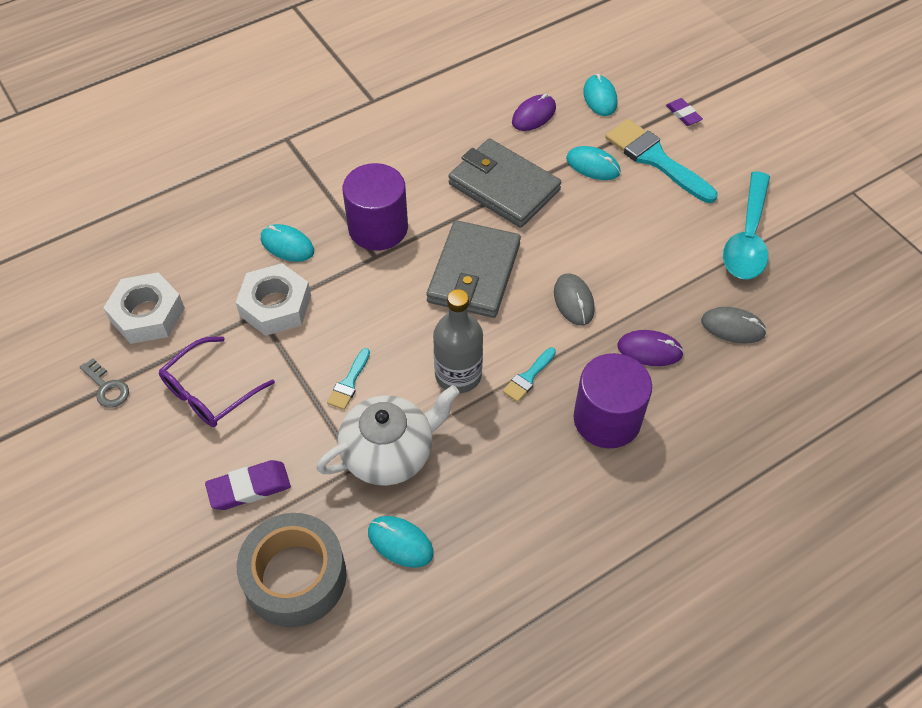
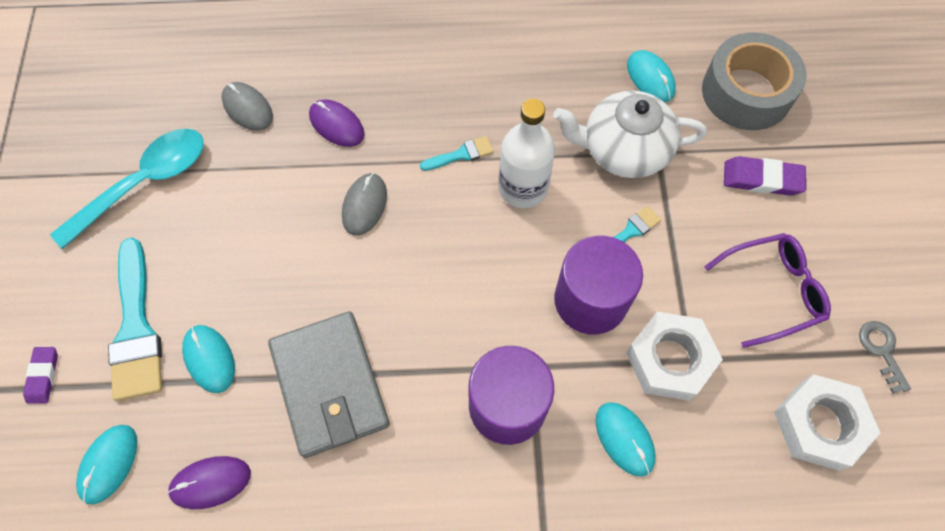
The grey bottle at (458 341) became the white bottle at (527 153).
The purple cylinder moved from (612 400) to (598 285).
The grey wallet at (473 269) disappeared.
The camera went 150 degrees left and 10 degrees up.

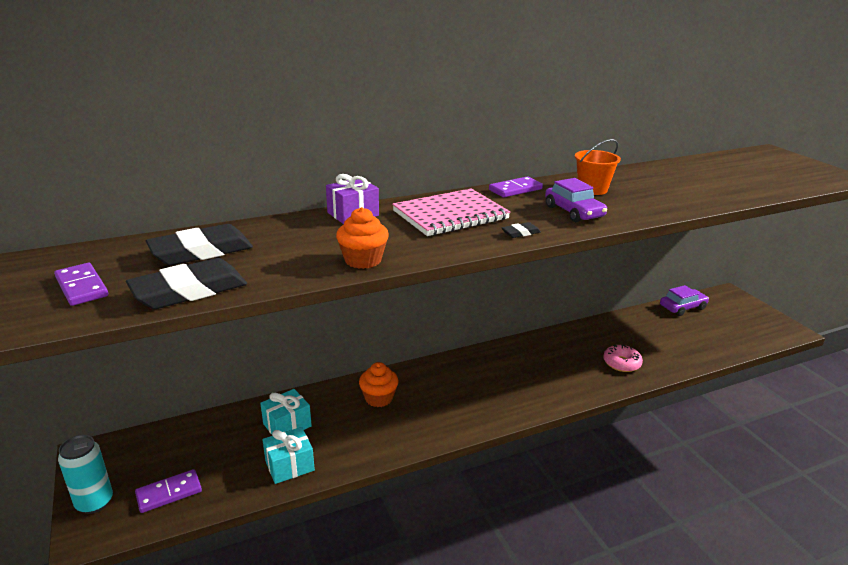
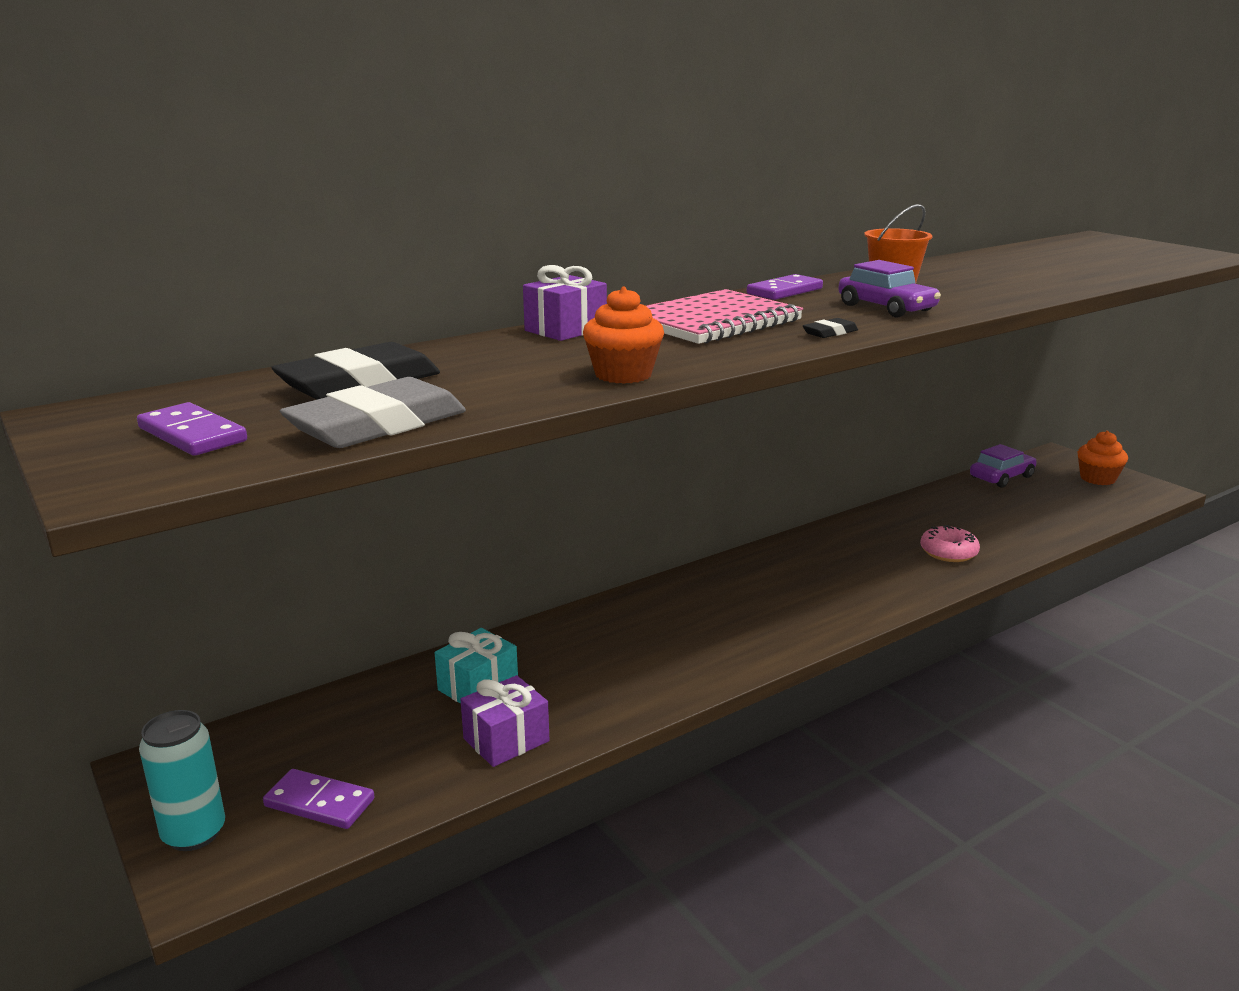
The purple domino at (168 491) turned 60 degrees clockwise.
The black eraser at (186 283) became the grey eraser at (373 412).
The turquoise gift at (288 455) became the purple gift at (504 721).
The orange cupcake moved from (379 384) to (1102 458).
The camera went 10 degrees left and 5 degrees down.

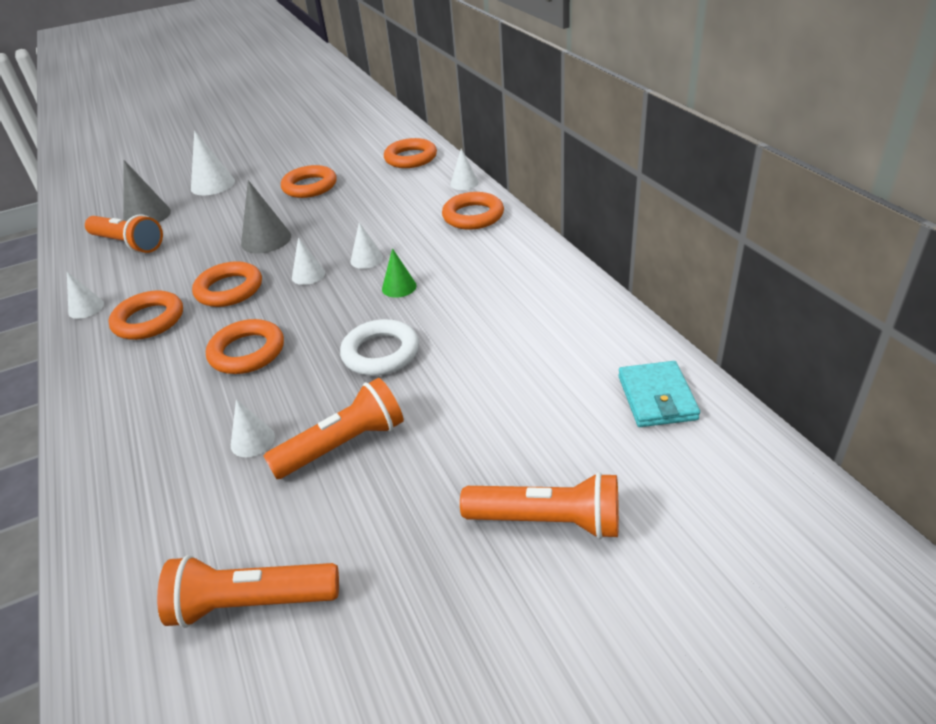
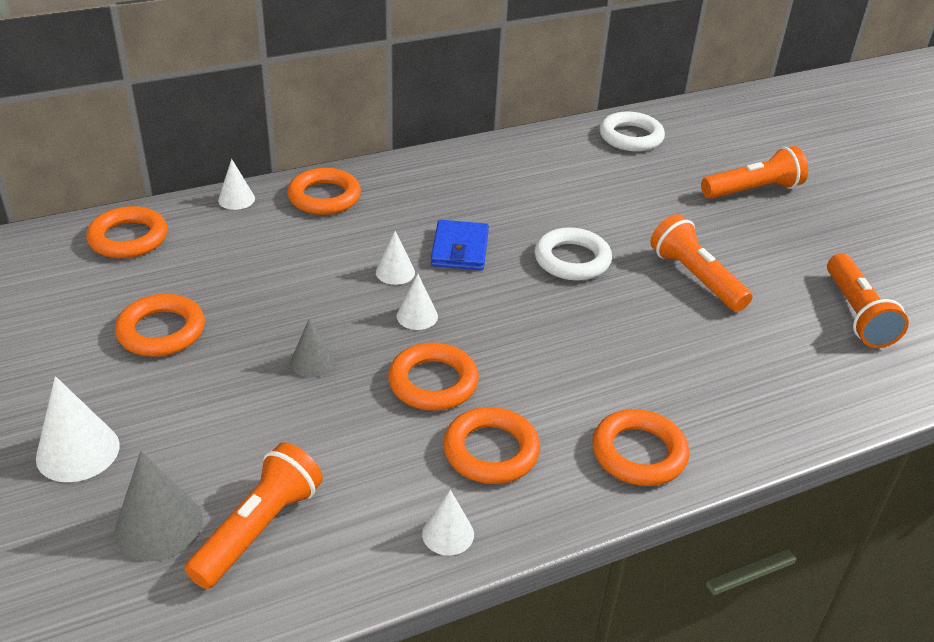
The grey cone at (266 217) changed to 0.61 times the size.
The green cone at (399 273) was replaced by the blue wallet at (460 245).
The orange ring moved from (245 346) to (640 447).
The turquoise wallet at (659 394) was replaced by the white ring at (632 131).
The orange flashlight at (539 505) turned 60 degrees clockwise.
The white cone at (253 428) disappeared.
The camera went 95 degrees left and 0 degrees up.

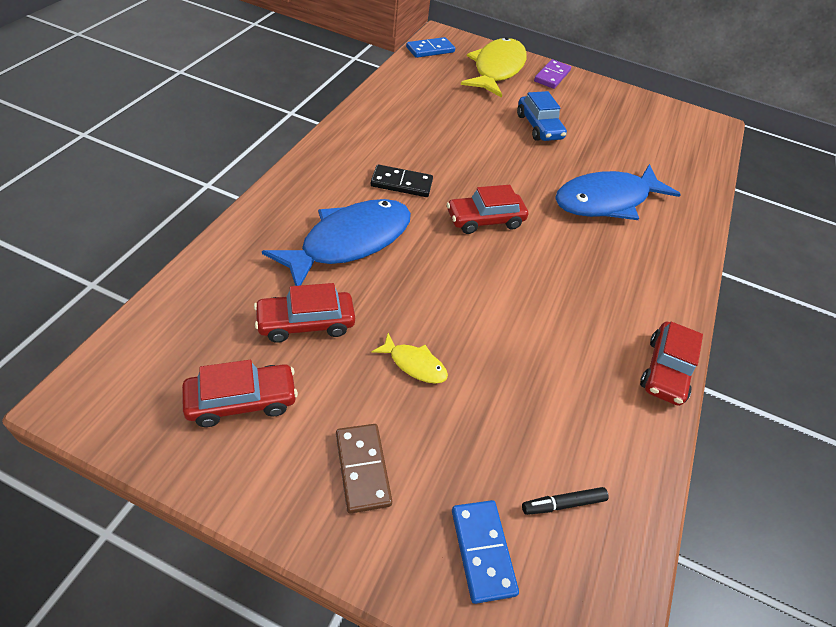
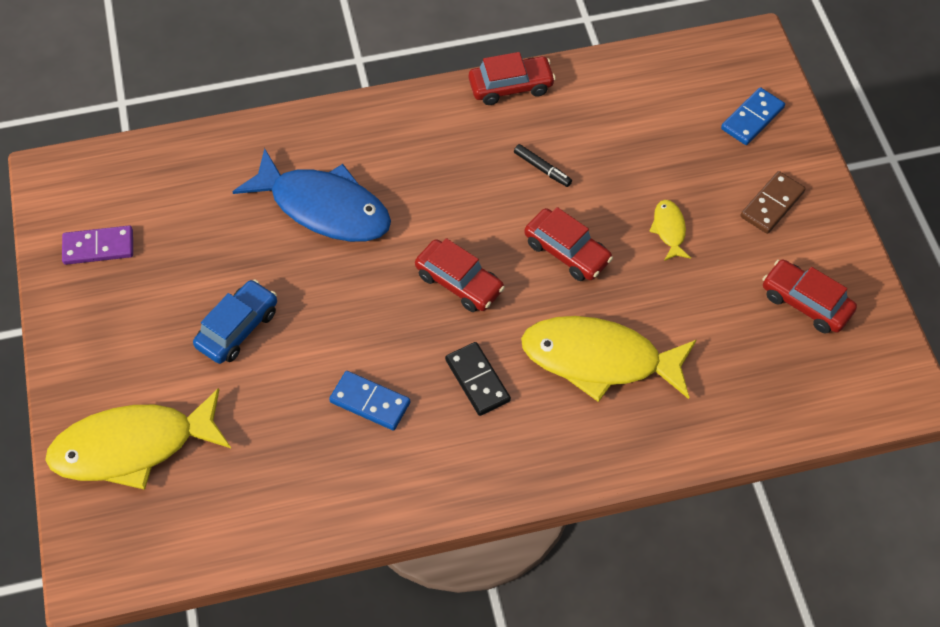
The purple domino moved from (552 74) to (97 245).
The blue domino moved from (430 47) to (369 401).
The black marker moved from (565 501) to (543 165).
The blue fish at (336 242) became the yellow fish at (608 359).
The red car moved from (304 313) to (568 244).
The camera went 120 degrees left and 10 degrees up.

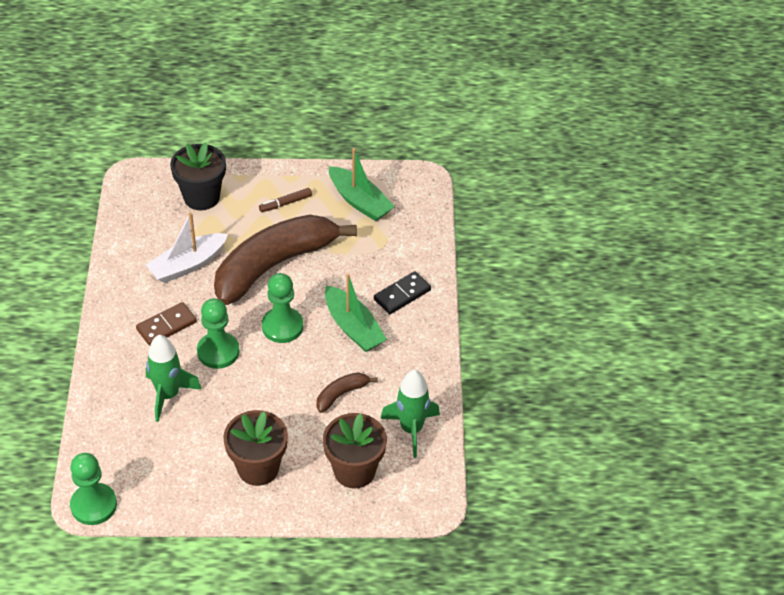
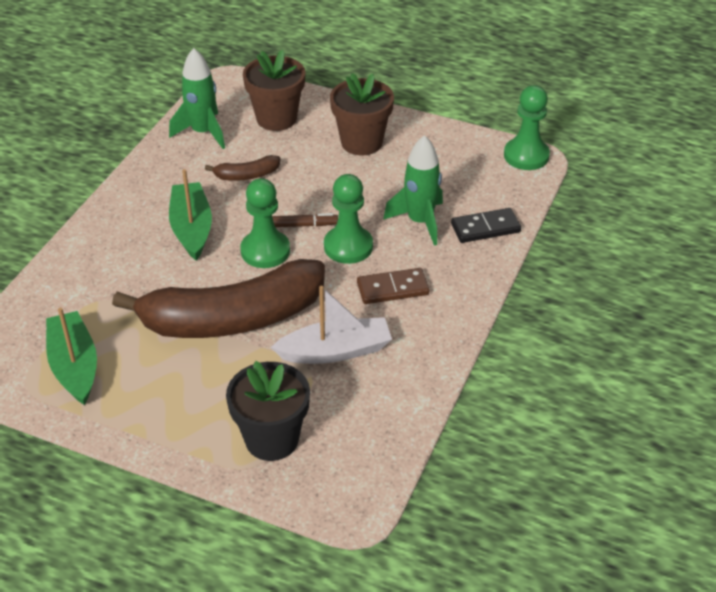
The brown marker moved from (285 200) to (305 220).
The black domino moved from (402 292) to (486 225).
The camera went 155 degrees left and 5 degrees down.

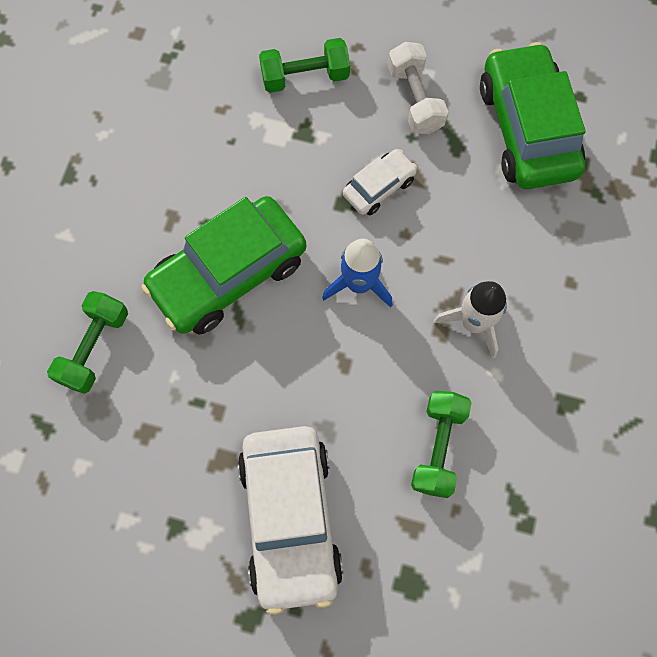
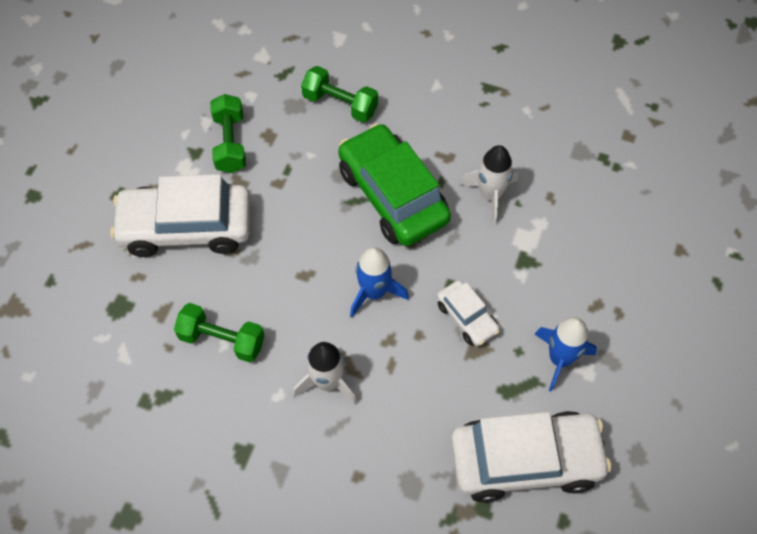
The green dumbbell moved from (304 65) to (228 133).
The green car at (533 115) became the white car at (531 457).
The white rocket at (489 185) appeared.
The white dumbbell at (418 88) was replaced by the blue rocket at (566 354).
The camera went 95 degrees right and 10 degrees down.

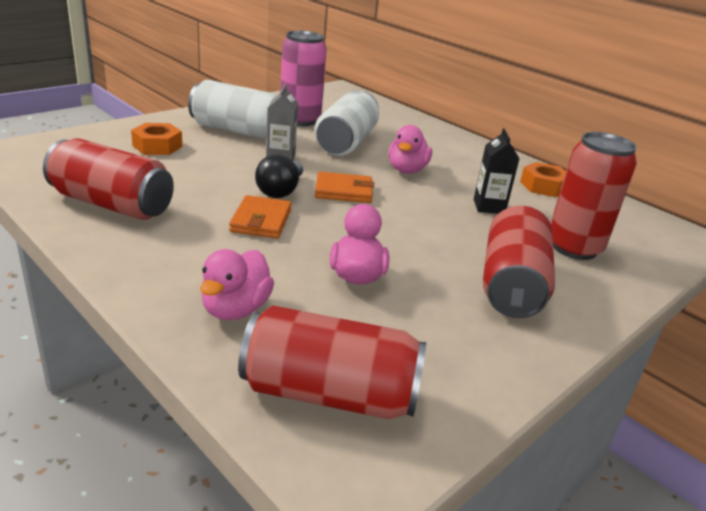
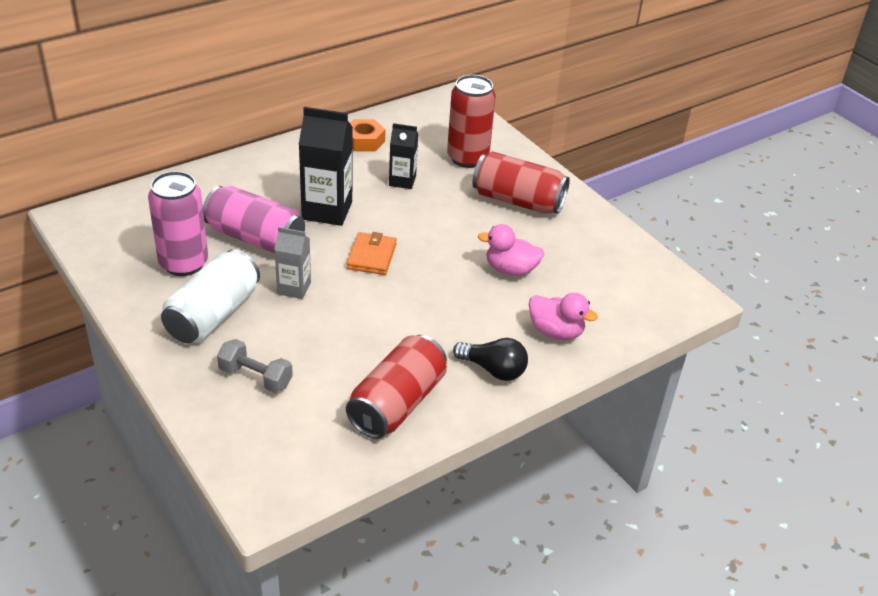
The white can at (347 123) became the pink can at (254 219).
The orange nut at (156 139) was replaced by the grey dumbbell at (255 366).
The pink duck at (410 149) was replaced by the black carton at (326 166).
The black light bulb moved from (279 176) to (490 359).
The orange wallet at (260 216) disappeared.
The red can at (332 362) disappeared.
The camera went 80 degrees left and 10 degrees up.

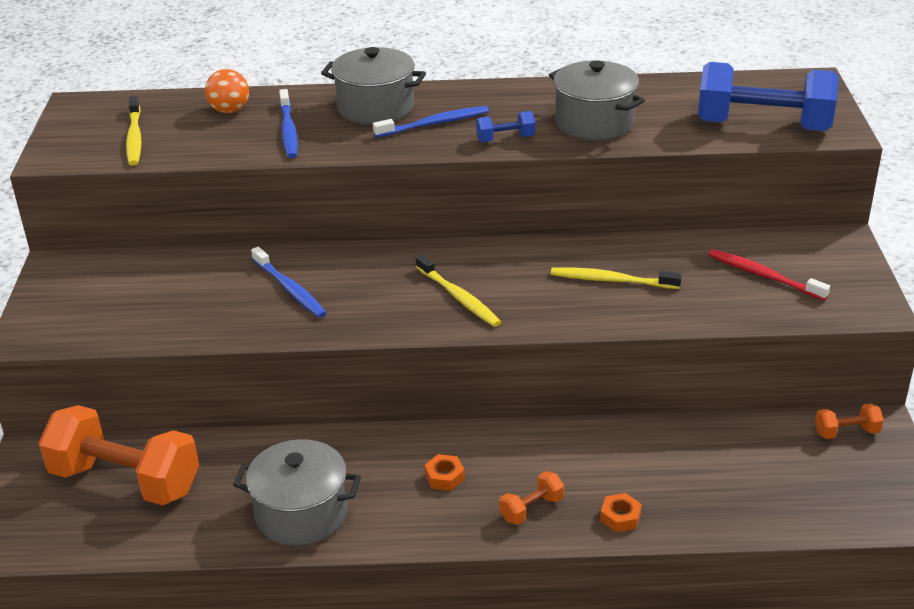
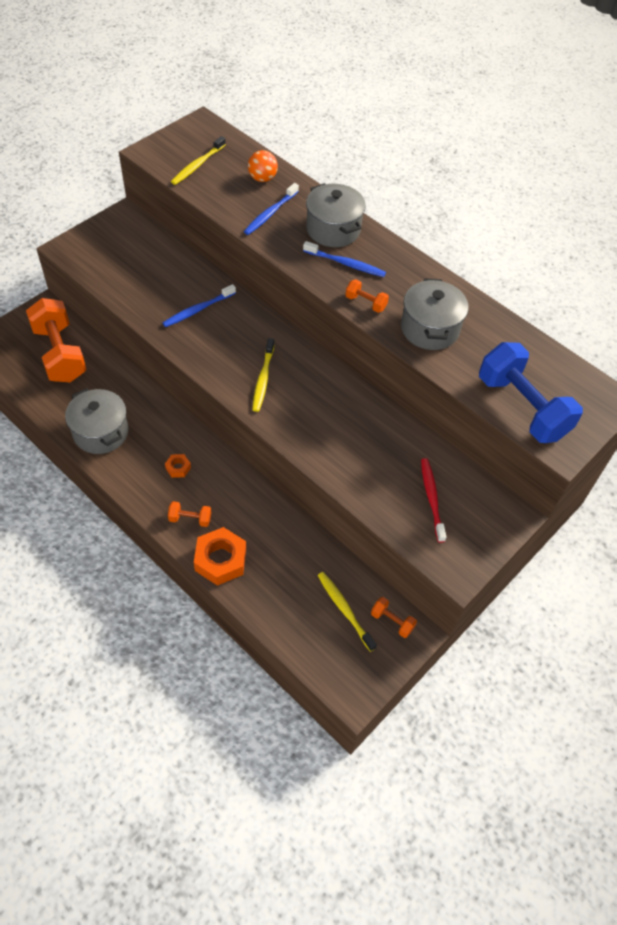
The blue toothbrush at (289 282) turned 45 degrees clockwise.
The orange nut at (621 512) changed to 2.05 times the size.
The yellow toothbrush moved from (616 278) to (347 612).
The blue dumbbell at (505 127) became the orange dumbbell at (367 296).
The camera went 40 degrees right and 20 degrees up.

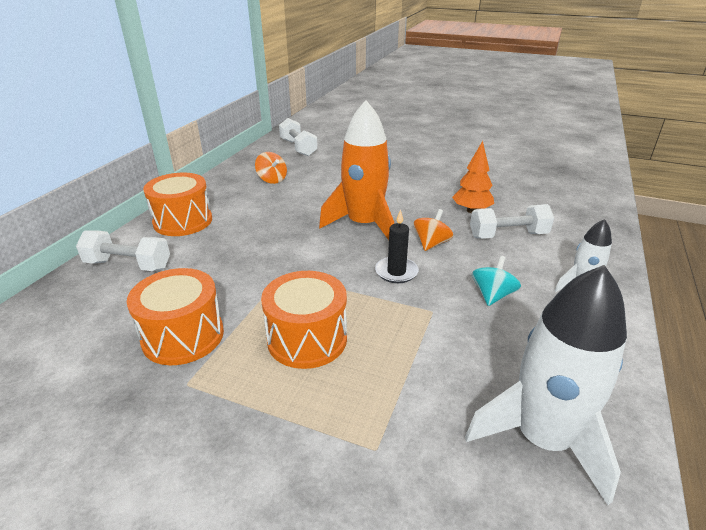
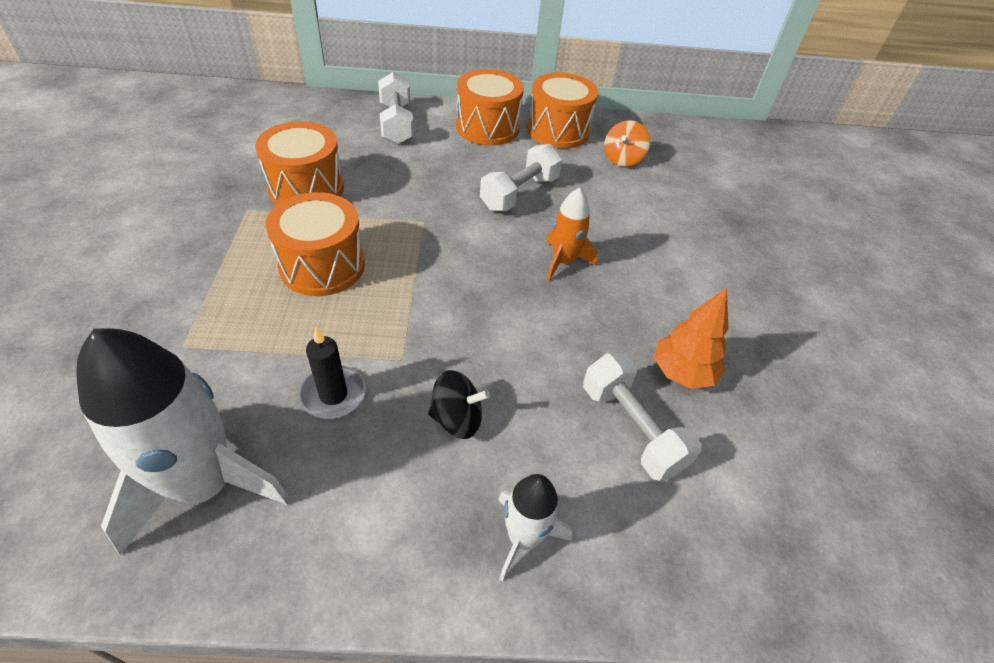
The black candle moved from (397 246) to (332 373).
The turquoise spinning top at (496 281) became the black spinning top at (459 404).
The white dumbbell moved from (298 137) to (521 177).
The orange drum at (562 110) appeared.
The orange rocket at (356 170) changed to 0.53 times the size.
The orange spinning top at (433 230) disappeared.
The camera went 65 degrees right and 15 degrees up.

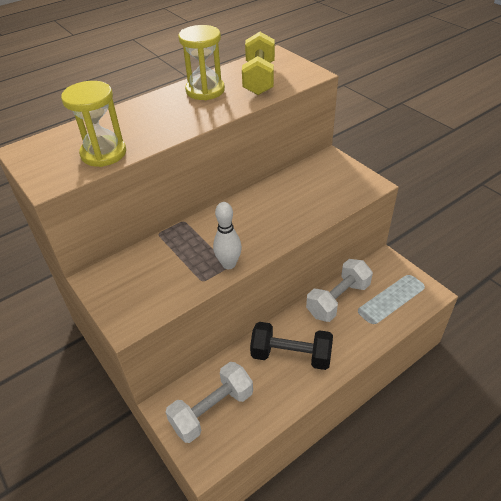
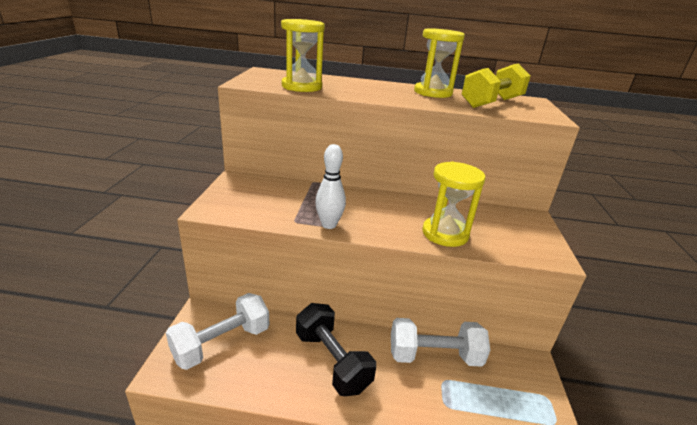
The white dumbbell at (209 402) turned 45 degrees counterclockwise.
The yellow hourglass at (453 204) appeared.
The camera went 40 degrees right and 15 degrees down.

